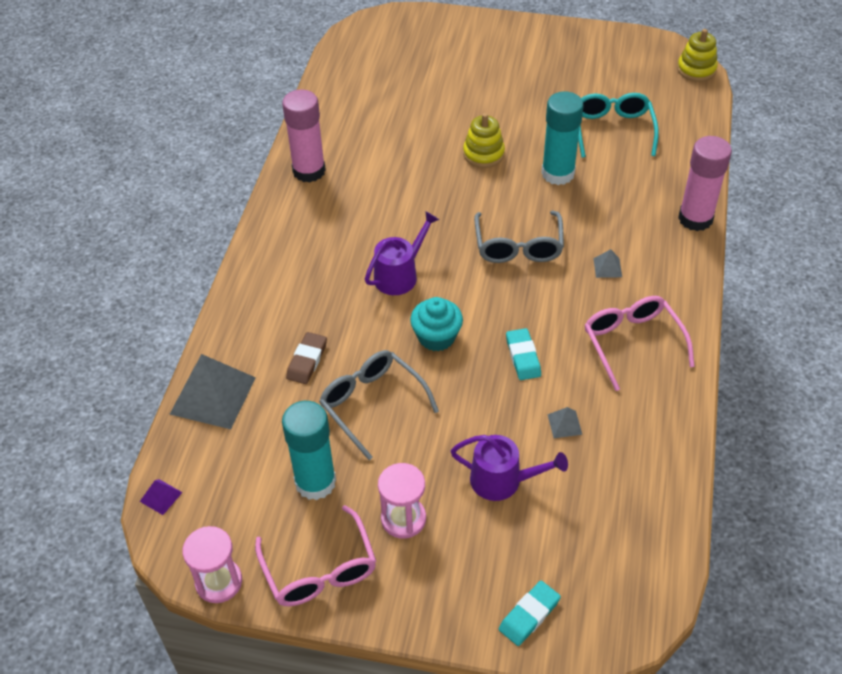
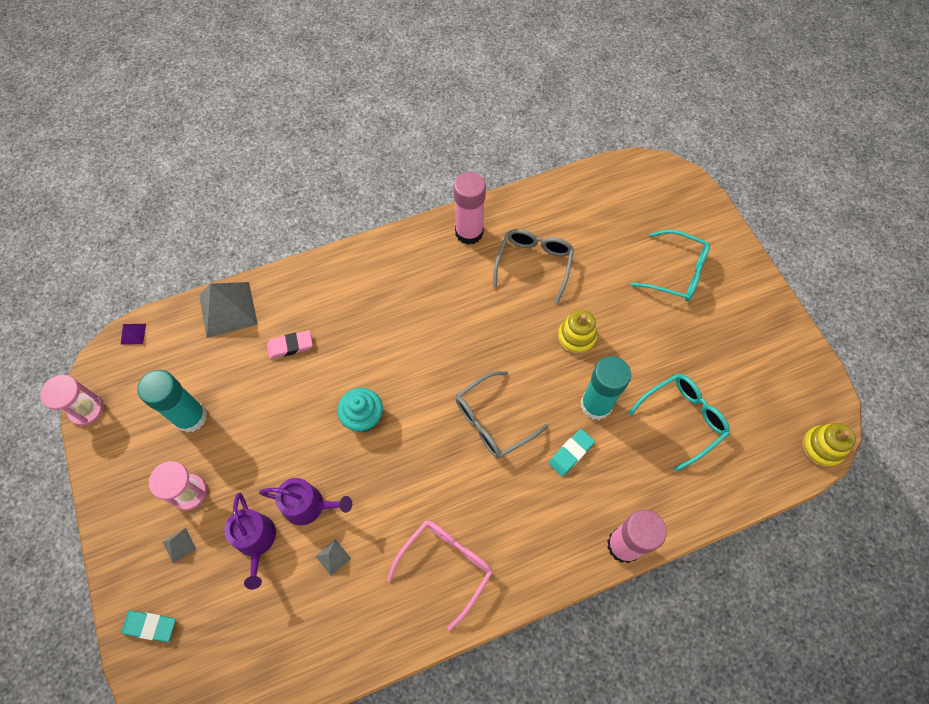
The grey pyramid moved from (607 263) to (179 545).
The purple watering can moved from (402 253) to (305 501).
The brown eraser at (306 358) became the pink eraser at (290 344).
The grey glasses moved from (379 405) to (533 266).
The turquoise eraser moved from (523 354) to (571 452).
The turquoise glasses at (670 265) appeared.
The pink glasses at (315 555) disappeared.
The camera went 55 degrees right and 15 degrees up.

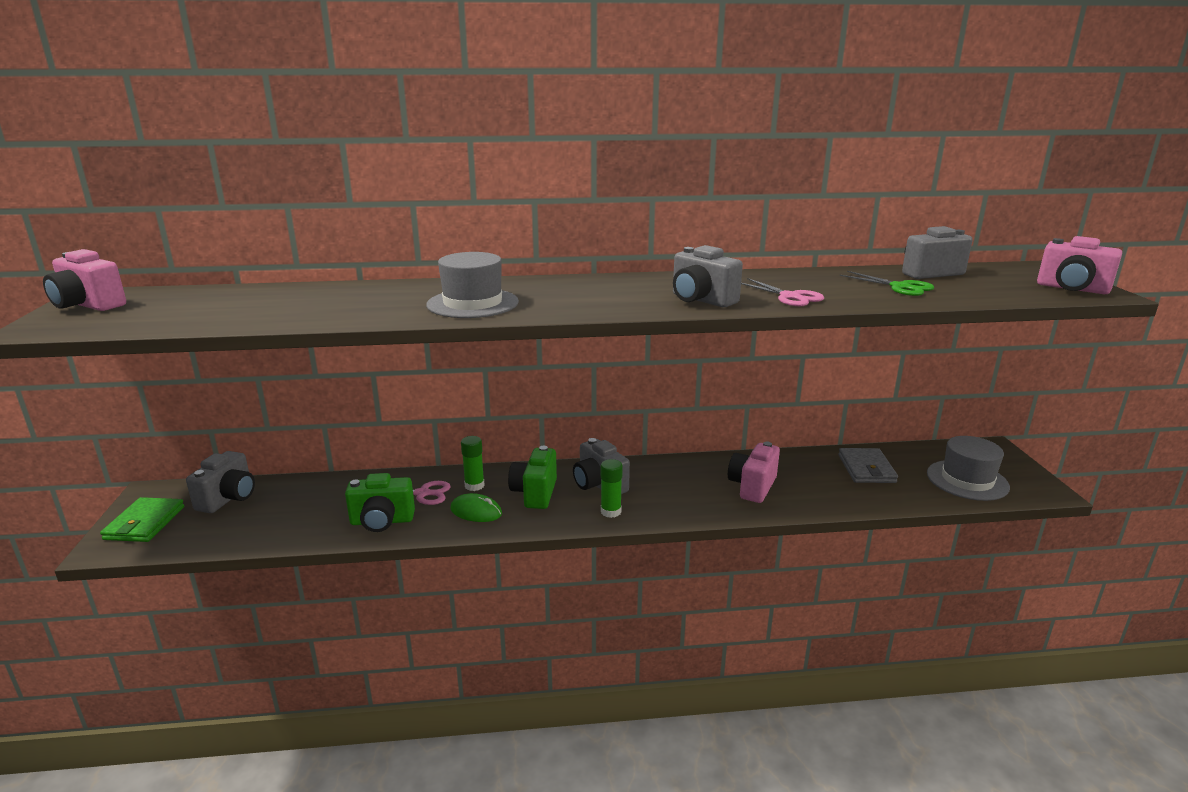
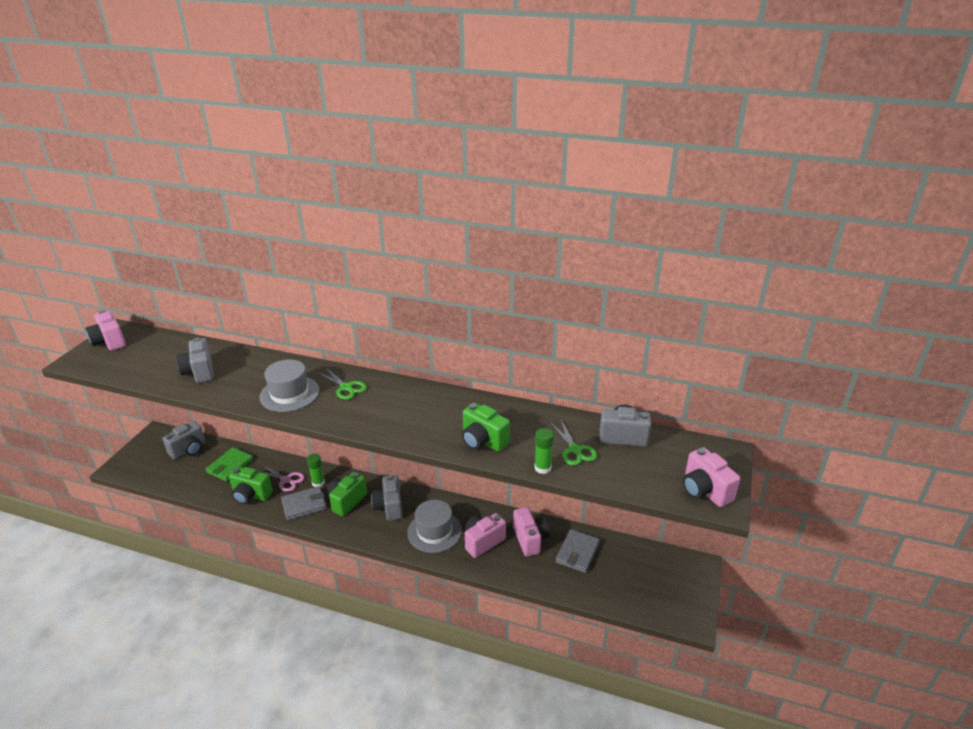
The grey camera moved from (708 276) to (195 360).
The green wallet moved from (142 519) to (229 464).
The green mouse at (476 507) was replaced by the grey wallet at (304 503).
The green scissors at (342 383) appeared.
The grey hat moved from (968 468) to (434 526).
The pink scissors at (782 292) was replaced by the green camera at (486 427).
The pink camera at (531 531) appeared.
The green glue stick moved from (612 488) to (544 451).
The camera went 25 degrees right and 10 degrees up.

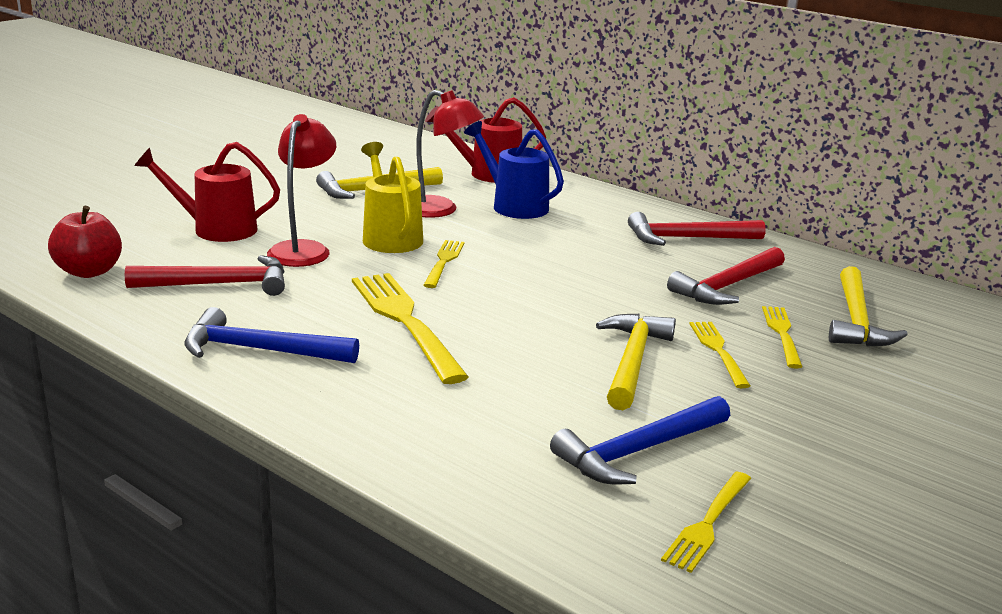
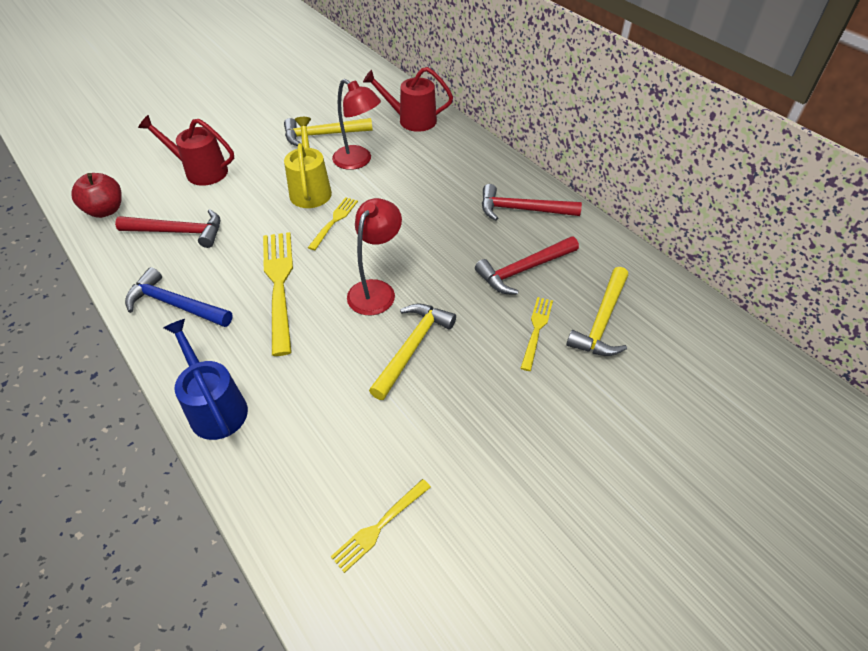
The blue watering can moved from (514 170) to (205 379).
The red lamp moved from (301 190) to (374 256).
The blue hammer at (640 440) disappeared.
The yellow fork at (720 355) disappeared.
The camera went 15 degrees right and 25 degrees up.

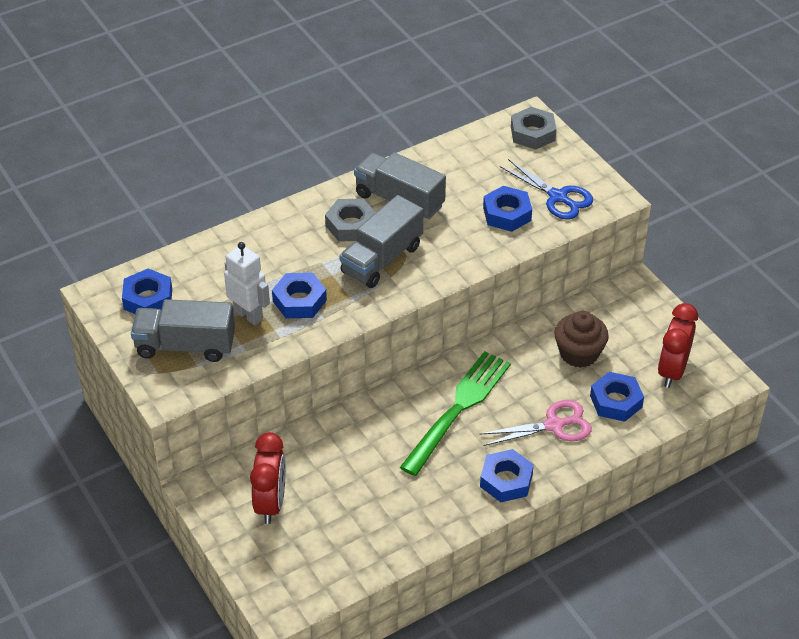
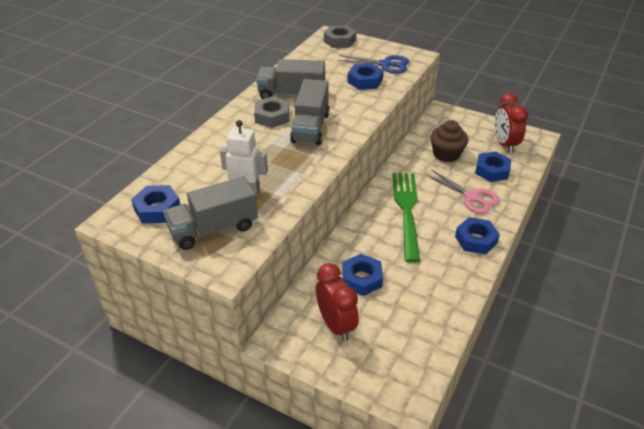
The blue nut moved from (299 295) to (362 275).
The pink scissors at (535 423) turned 90 degrees clockwise.
The camera went 30 degrees left and 5 degrees down.

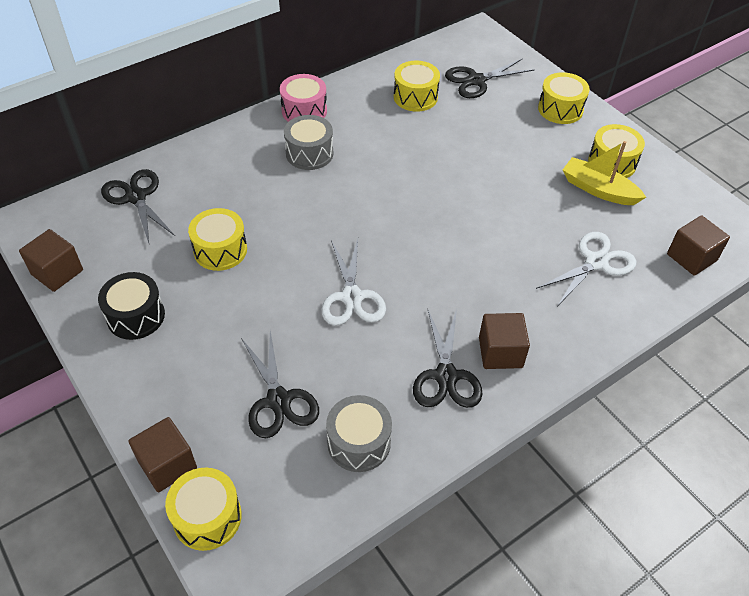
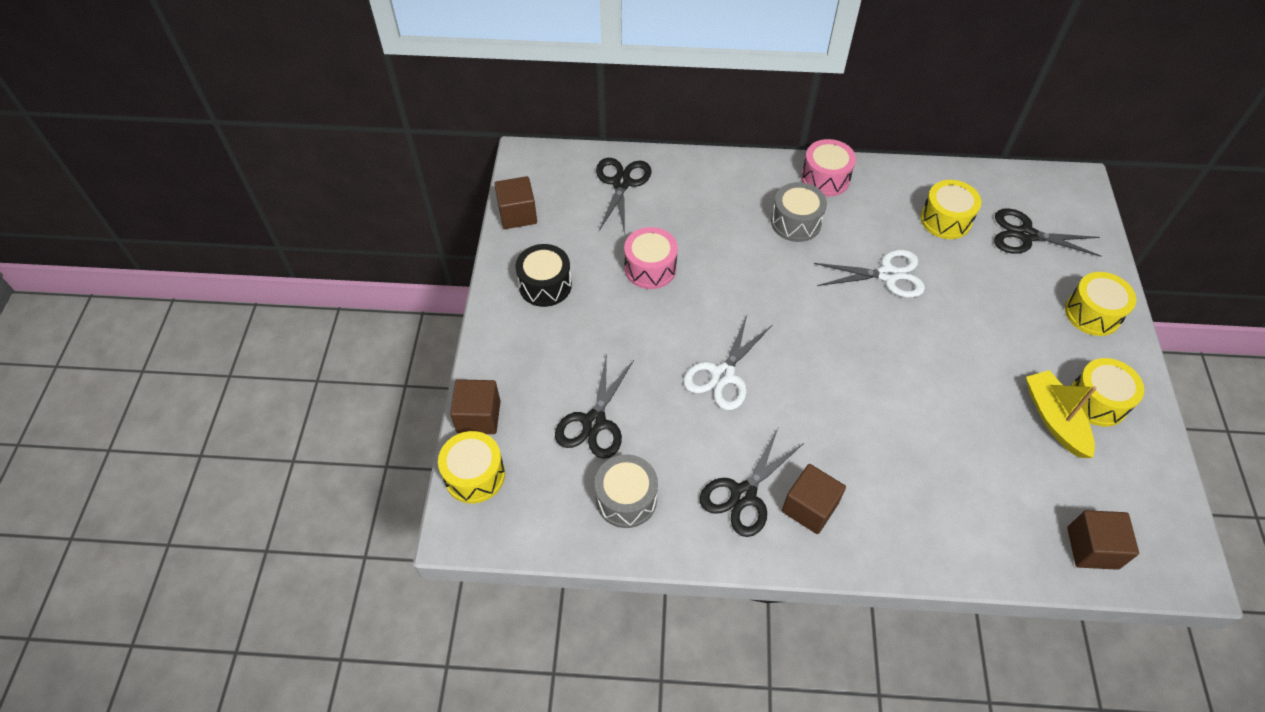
The yellow drum at (217 239) became the pink drum at (651 258).
The white scissors moved from (586 269) to (869 273).
The camera went 40 degrees right and 5 degrees up.

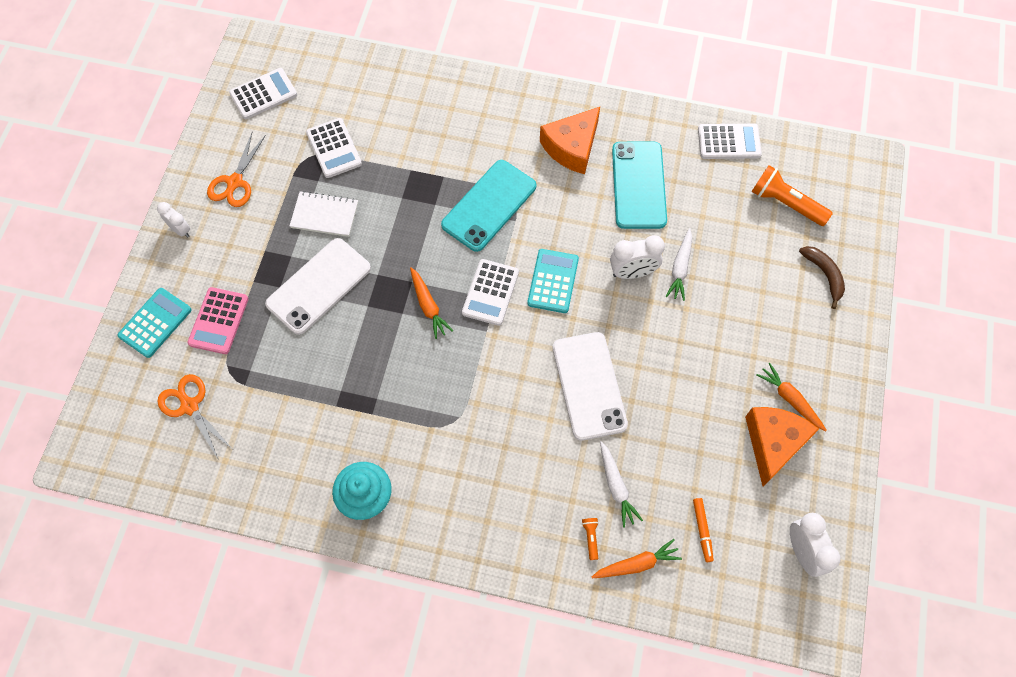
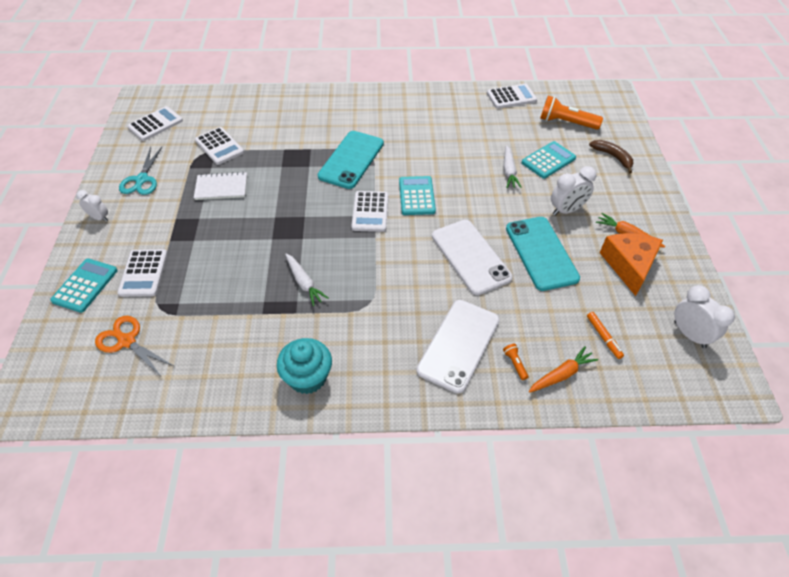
The pink calculator at (217 320) became the white calculator at (142 273).
The orange scissors at (236 170) became the turquoise scissors at (140 171).
The white carrot moved from (621 484) to (307 279).
The white phone moved from (318 286) to (458 346).
The turquoise phone moved from (639 185) to (543 254).
The turquoise calculator at (549 160) appeared.
The white clock moved from (637 257) to (574 190).
The orange carrot at (431 303) disappeared.
The orange cheese at (570 140) disappeared.
The camera went 15 degrees left and 15 degrees down.

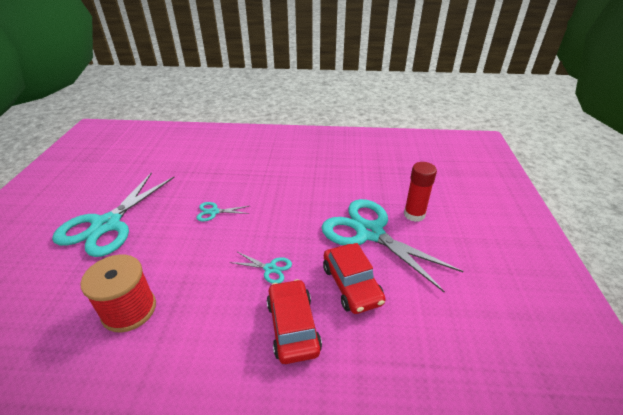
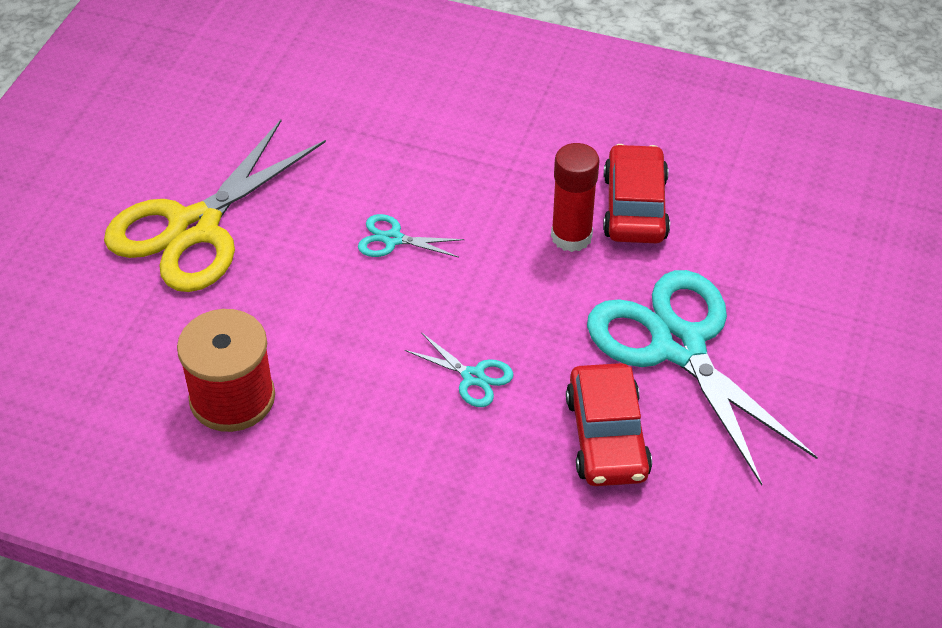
The turquoise scissors at (113 214) became the yellow scissors at (215 206).
The red glue stick moved from (420 192) to (575 197).
The red car moved from (294 321) to (636 193).
The camera went 15 degrees right and 10 degrees up.

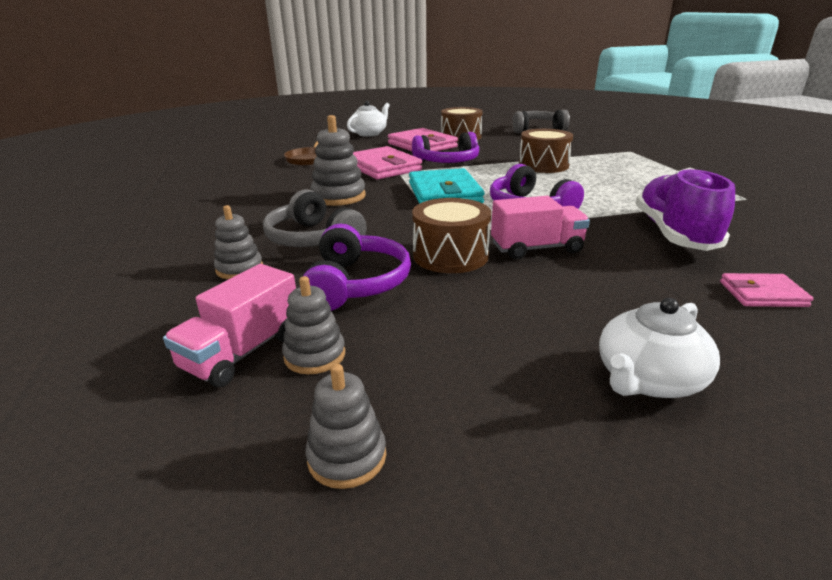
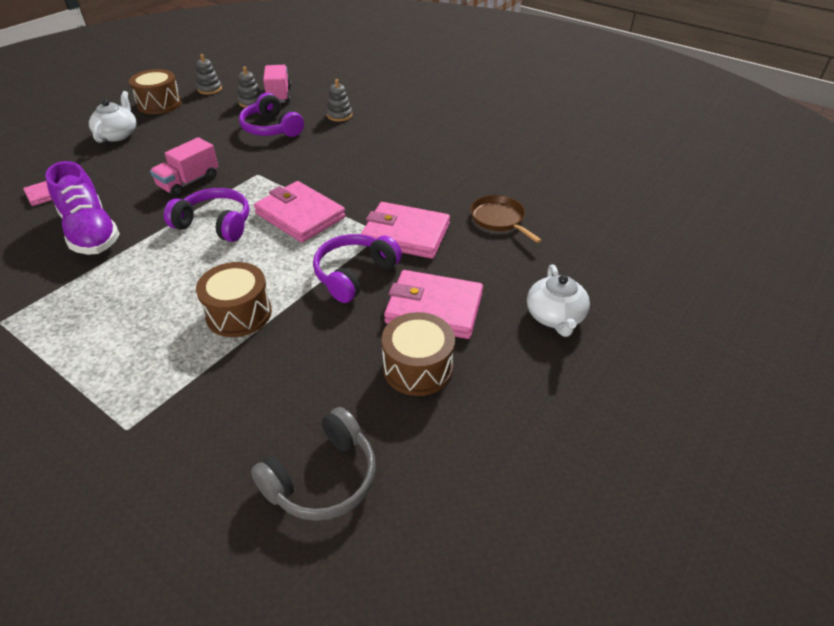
The brown drum moved from (451 235) to (155 91).
The turquoise wallet at (447 186) became the pink wallet at (300 212).
The grey headphones at (315 218) disappeared.
The grey stacking toy at (338 160) disappeared.
The camera went 140 degrees right and 15 degrees up.

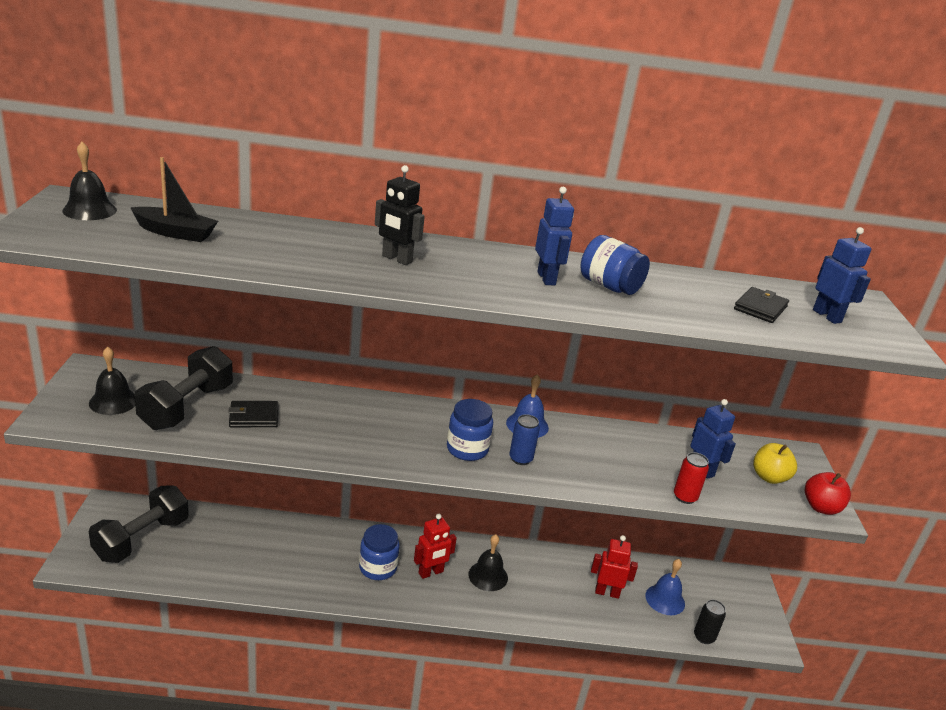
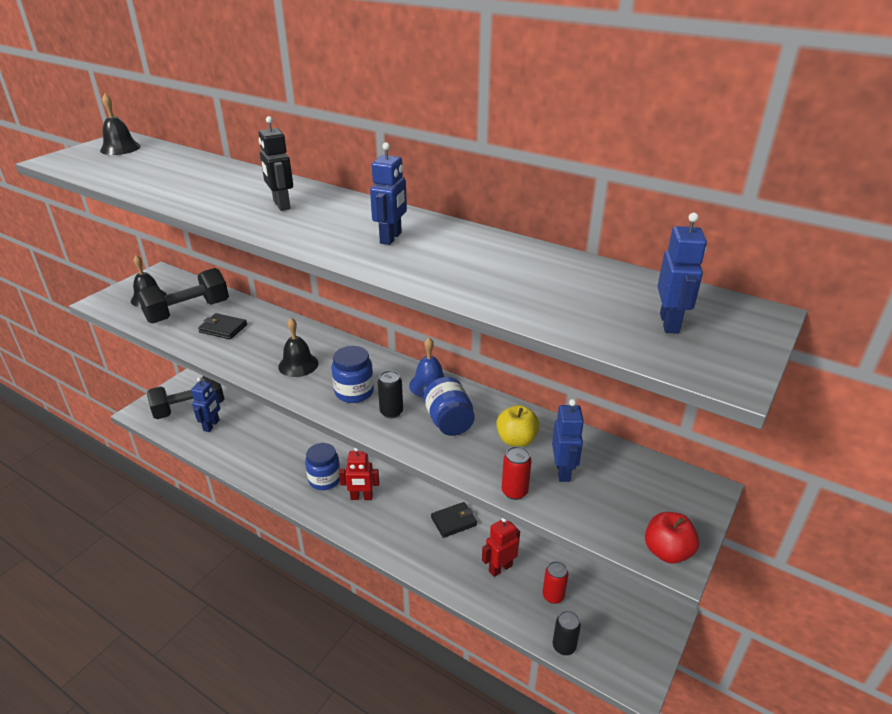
The blue robot at (205 404) appeared.
The black bell moved from (488 562) to (298 347).
The blue can at (524 439) became the black can at (390 394).
The blue jar moved from (615 265) to (449 406).
The black wallet moved from (761 305) to (454 520).
The red robot at (614 567) turned 75 degrees counterclockwise.
The yellow apple moved from (775 463) to (518 426).
The blue bell at (665 587) was replaced by the red can at (555 582).
The black boat at (174 199) disappeared.
The camera went 35 degrees right and 5 degrees up.

